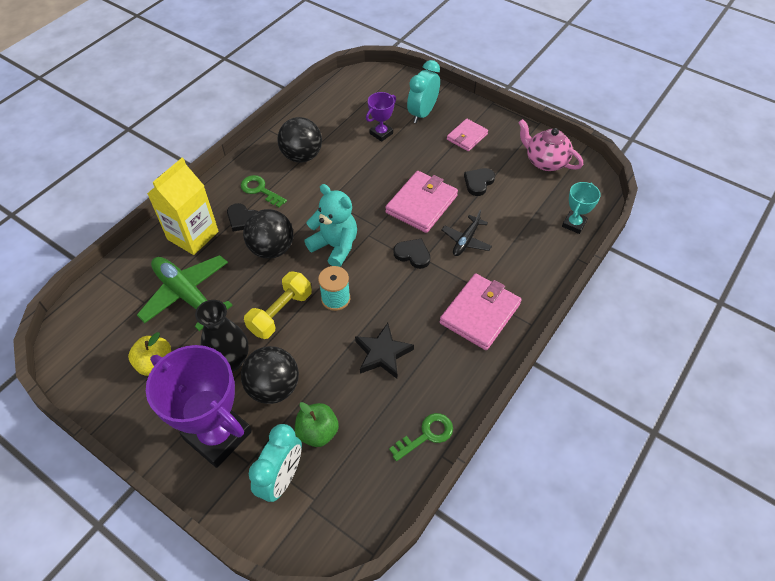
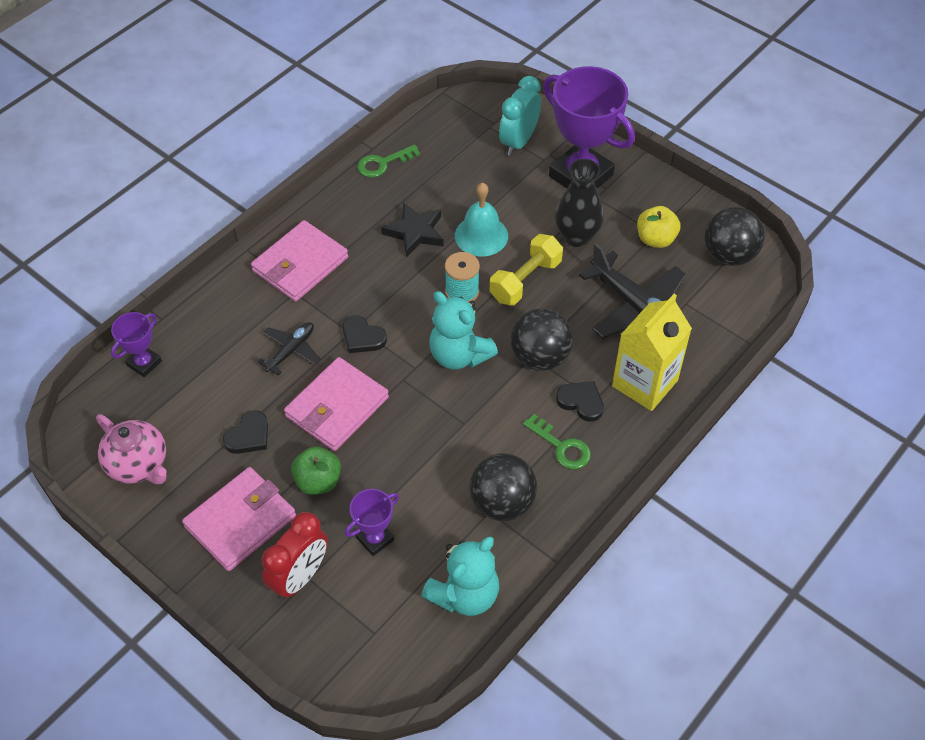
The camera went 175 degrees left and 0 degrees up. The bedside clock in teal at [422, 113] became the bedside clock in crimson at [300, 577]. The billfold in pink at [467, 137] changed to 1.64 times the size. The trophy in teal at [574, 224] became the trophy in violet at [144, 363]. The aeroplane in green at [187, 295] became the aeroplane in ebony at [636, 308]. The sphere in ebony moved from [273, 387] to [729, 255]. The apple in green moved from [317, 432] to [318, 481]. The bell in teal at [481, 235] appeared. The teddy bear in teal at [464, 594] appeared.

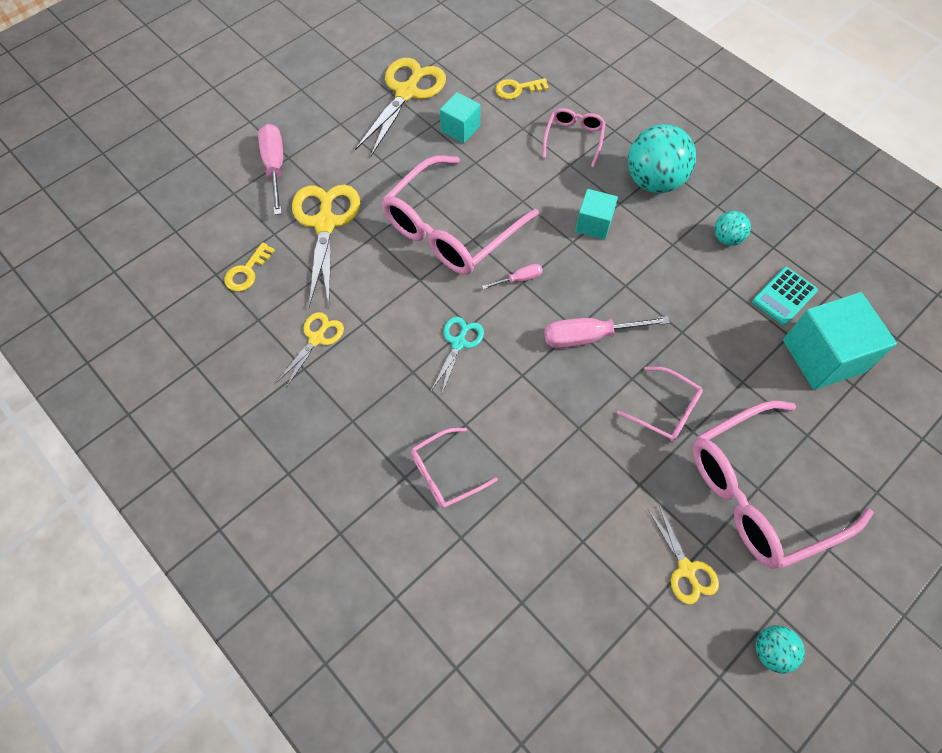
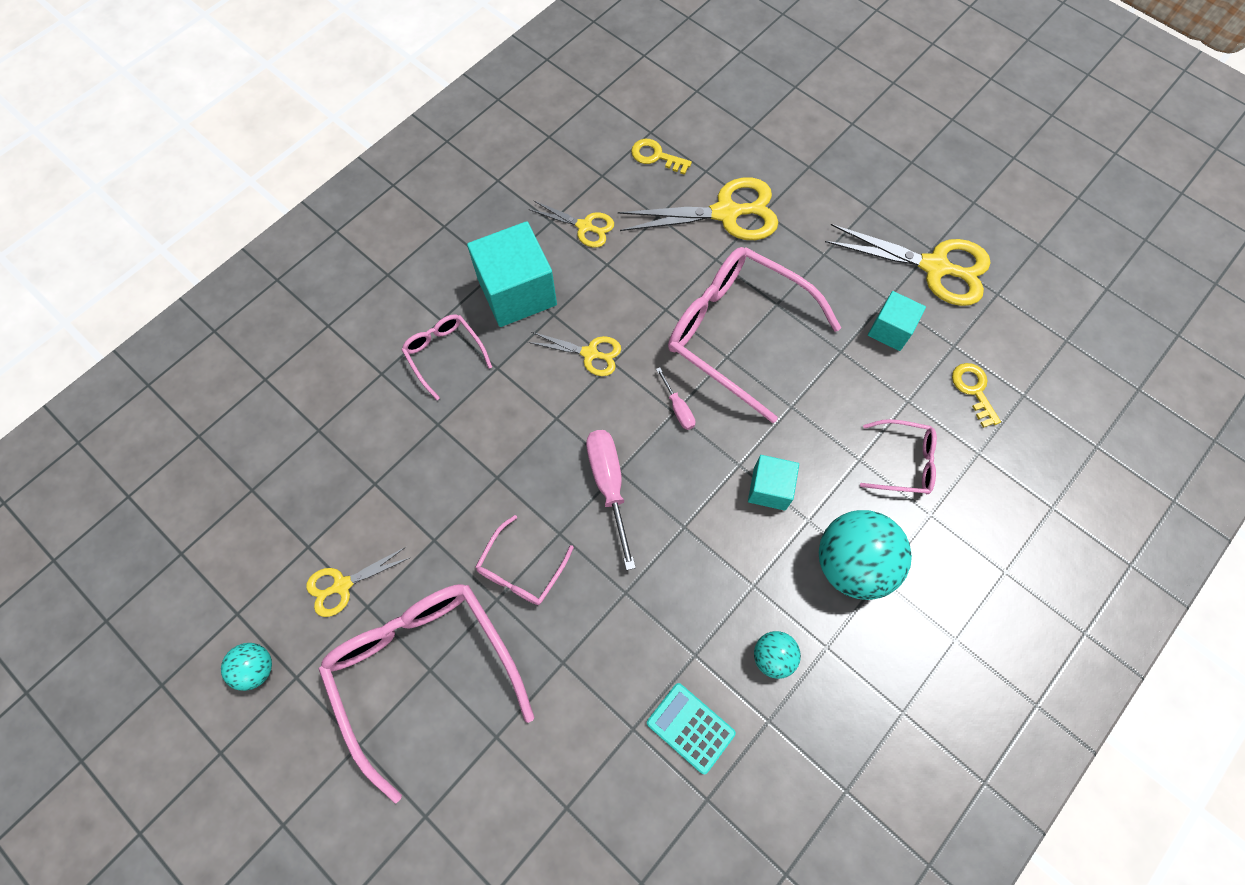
The camera went 85 degrees right and 5 degrees up. The hand screwdriver in pink at [275, 167] disappeared. The block in teal moved from [823, 356] to [517, 292]. The scissors in teal at [459, 343] became the scissors in bright yellow at [590, 353].

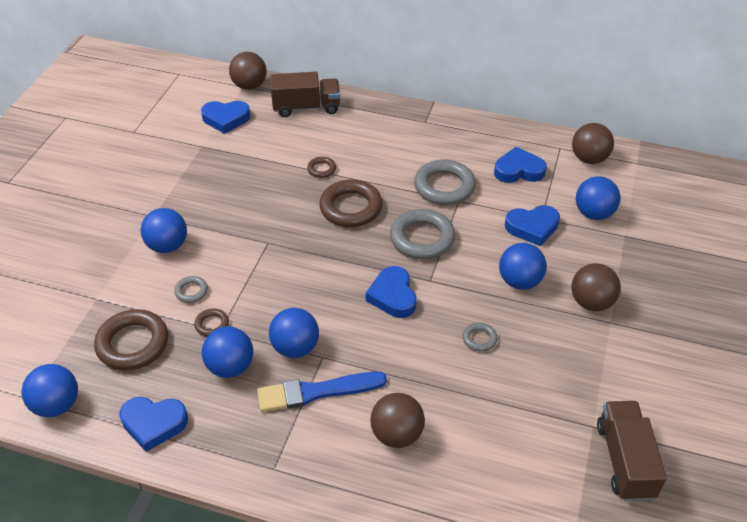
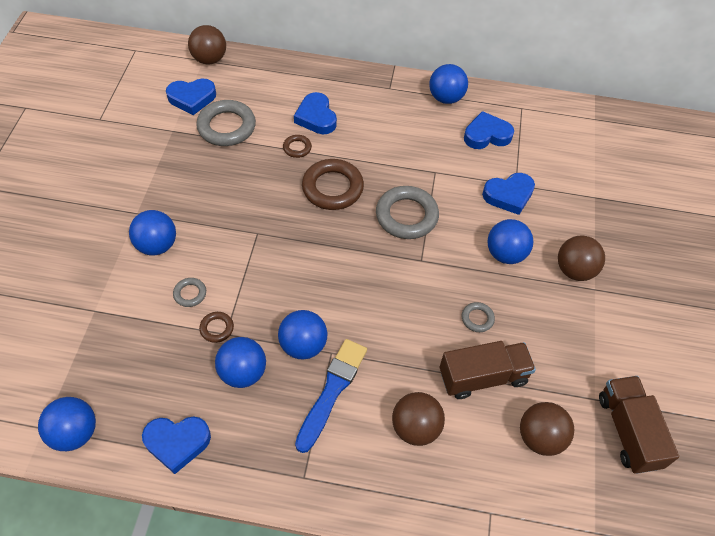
The camera went 10 degrees left and 10 degrees up. The lorry in russet moved from [306, 107] to [483, 377]. The sphere in russet moved from [589, 159] to [540, 437]. The hoop in grey moved from [444, 187] to [226, 127]. The sphere in royal blue moved from [593, 213] to [446, 98]. The heart in royal blue moved from [393, 296] to [316, 117]. The hoop in russet at [133, 344] disappeared. The paintbrush in royal blue at [316, 392] turned 135 degrees clockwise.

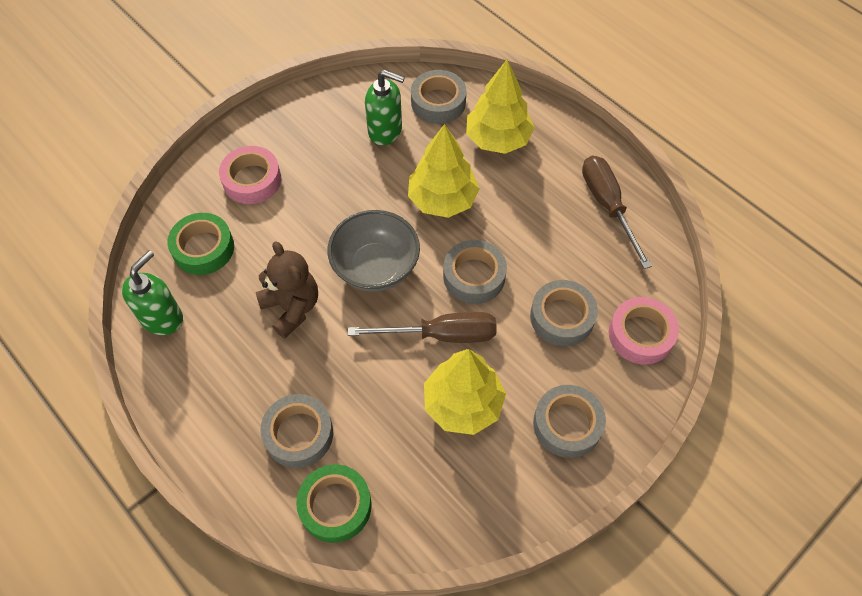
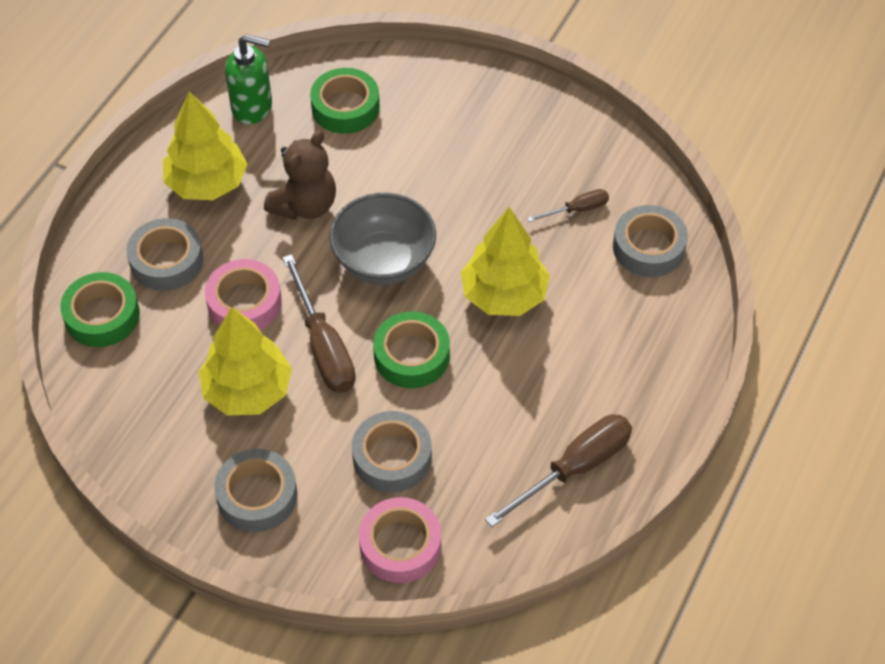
The camera went 70 degrees right and 5 degrees down. The toy tree in bright yellow moved from [498, 139] to [207, 183]. The soap pump in green at [385, 131] was replaced by the hand screwdriver in russet at [577, 209]. The sticky tape in pink moved from [252, 180] to [244, 302]. The sticky tape in grey at [474, 276] became the sticky tape in green at [411, 356].

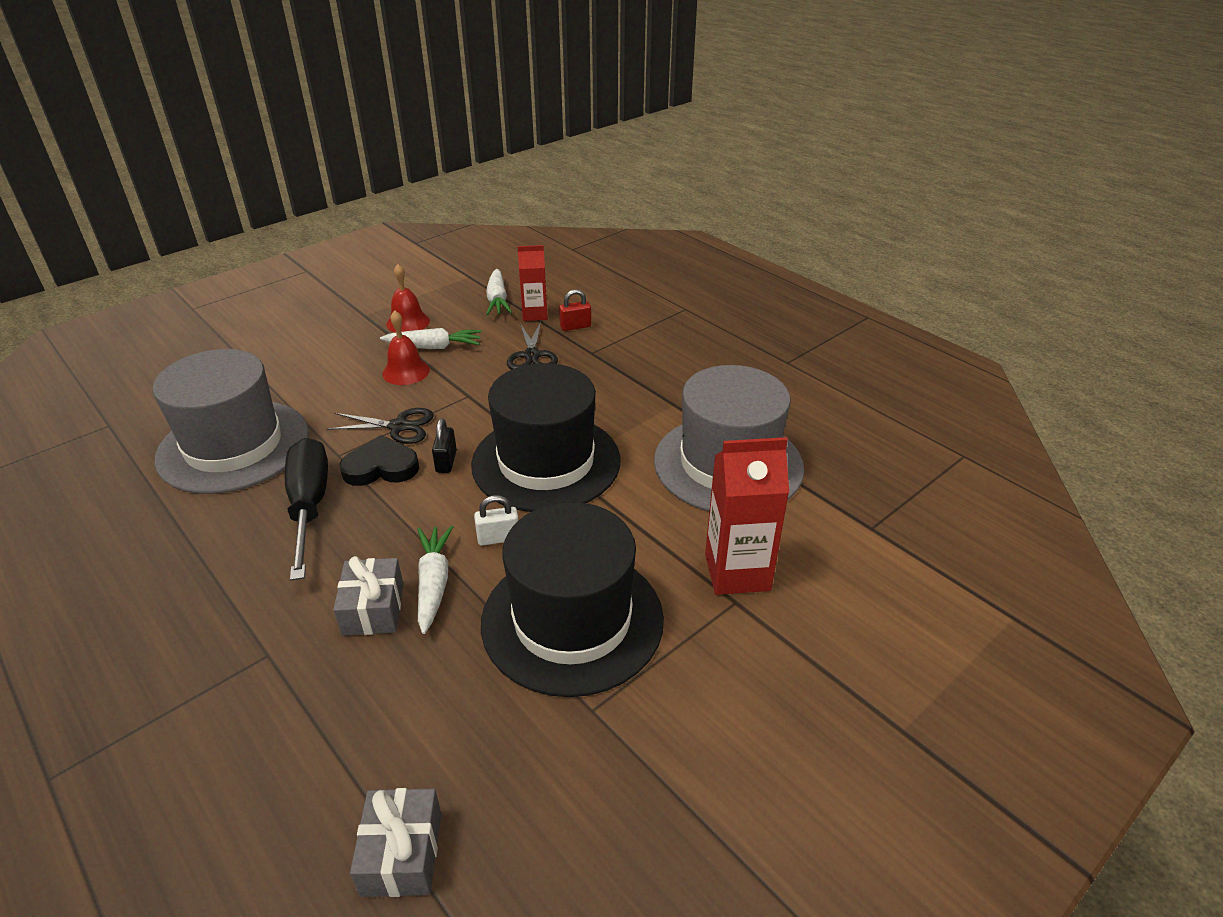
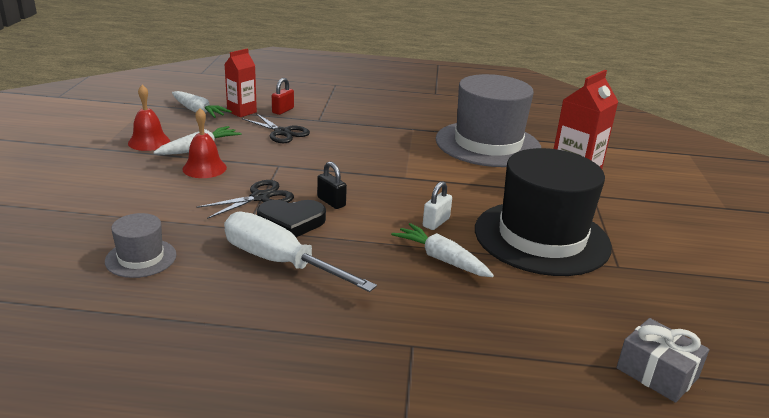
The camera went 45 degrees left and 10 degrees down. The tall hat in grey at [234, 446] changed to 0.45 times the size. The tall hat in ebony at [546, 462] disappeared. The heart in ebony at [381, 467] turned 135 degrees counterclockwise. The hand screwdriver in ebony at [309, 506] became the hand screwdriver in pure white at [280, 262]. The wrapped gift in grey at [373, 609] disappeared.

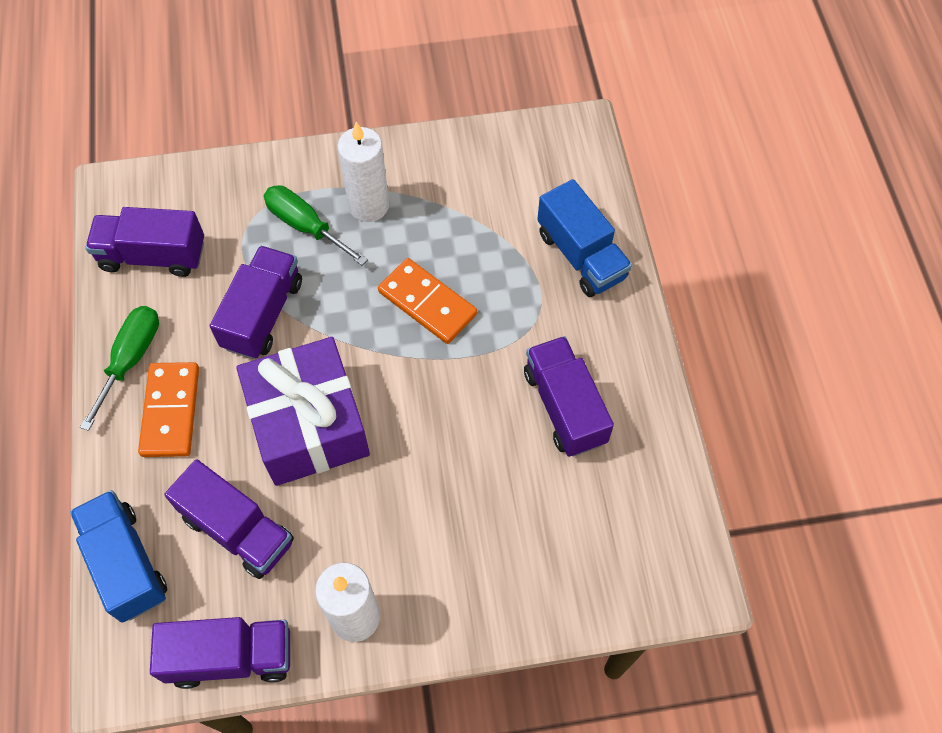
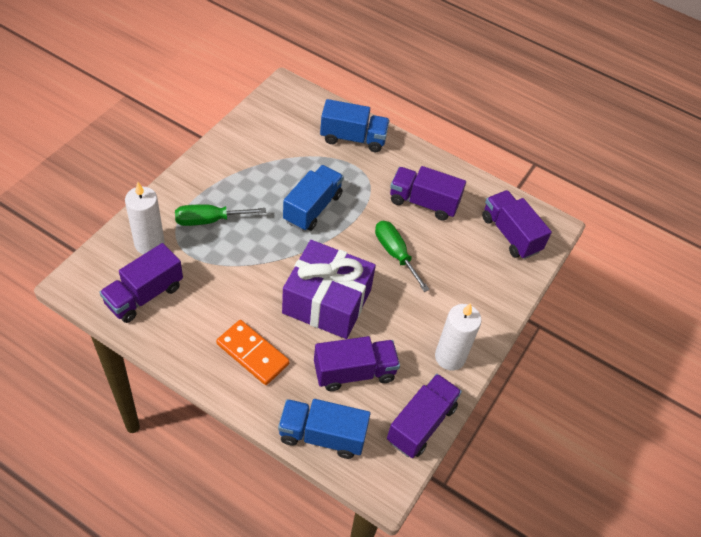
The camera went 55 degrees left and 10 degrees down. The wax candle in pure white moved from [369, 205] to [149, 244]. The lorry in violet moved from [263, 314] to [510, 234]. The domino tile in orange-coloured at [427, 303] was replaced by the lorry in royal blue at [312, 208]. The hand screwdriver in green moved from [131, 359] to [395, 254].

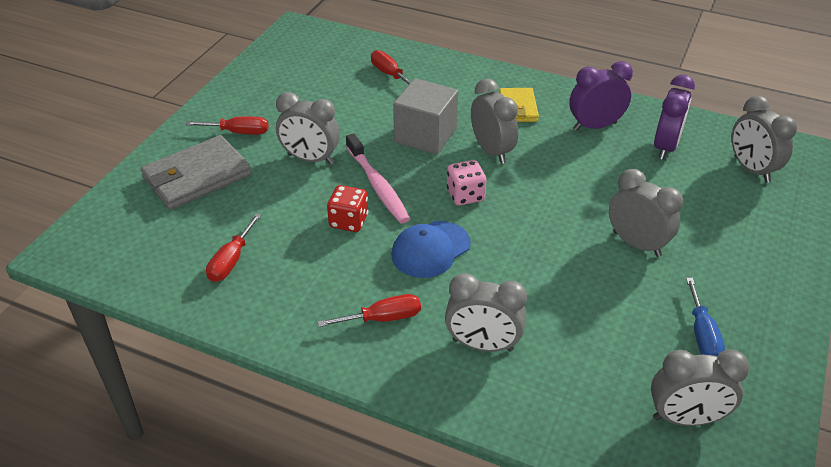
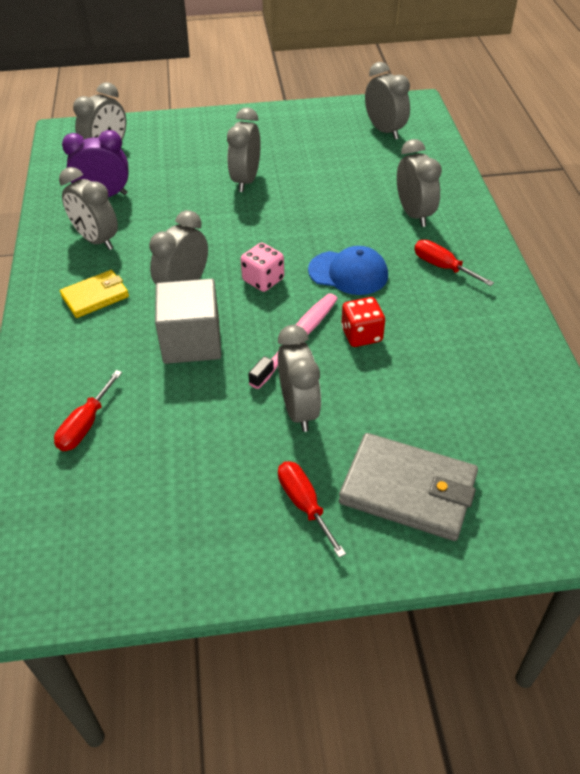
The camera went 120 degrees left and 5 degrees up. The bedside clock in violet at [595, 126] became the bedside clock in grey at [96, 240]. The hand screwdriver in crimson at [231, 261] disappeared. The hand screwdriver in royal blue at [702, 334] disappeared.

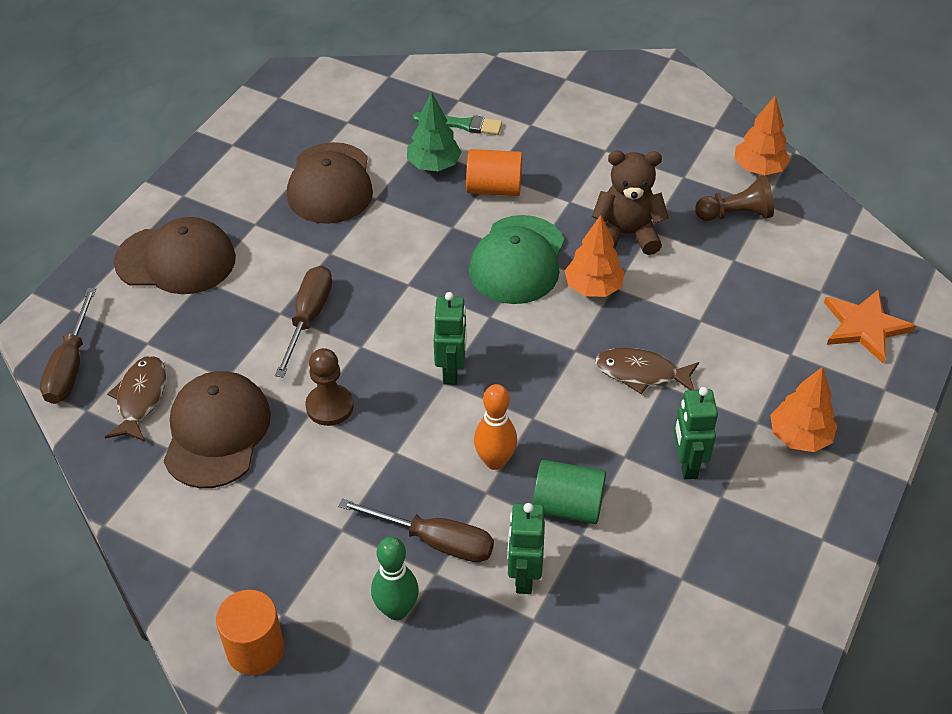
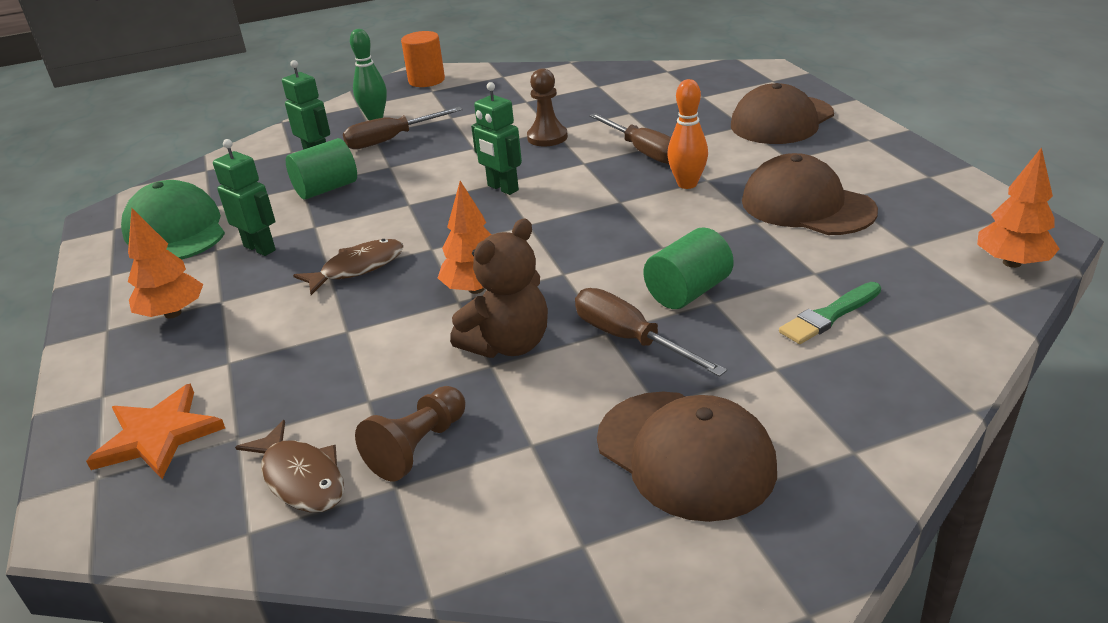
The camera went 135 degrees right and 15 degrees down. The toy tree in green at [434, 165] disappeared. The toy tree in orange-coloured moved from [758, 169] to [1011, 263]. The solid cylinder in orange-coloured at [494, 188] became the solid cylinder in green at [688, 292]. The peaked cap in green moved from [517, 260] to [175, 231]. The hand screwdriver in russet moved from [70, 365] to [630, 339]. The fish figure in russet moved from [140, 398] to [301, 478]. The peaked cap in russet moved from [217, 432] to [685, 454]. The skittle in orange-coloured moved from [495, 461] to [687, 184].

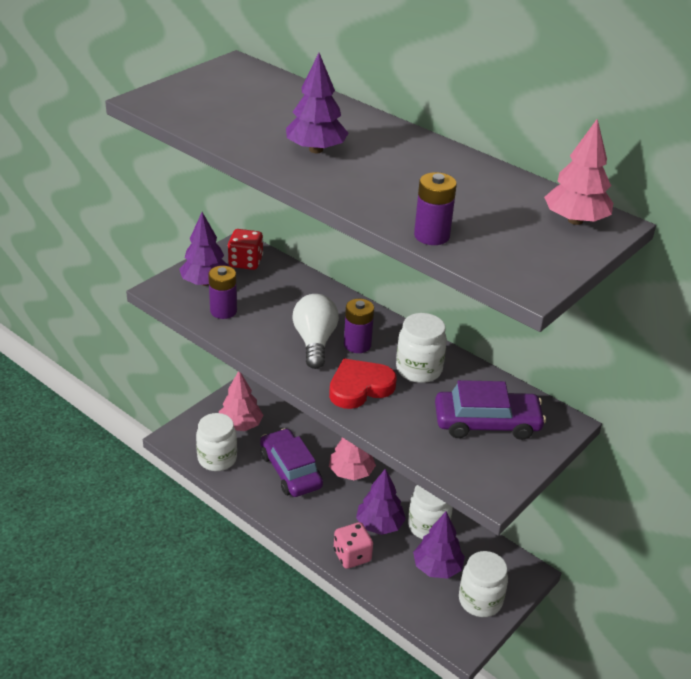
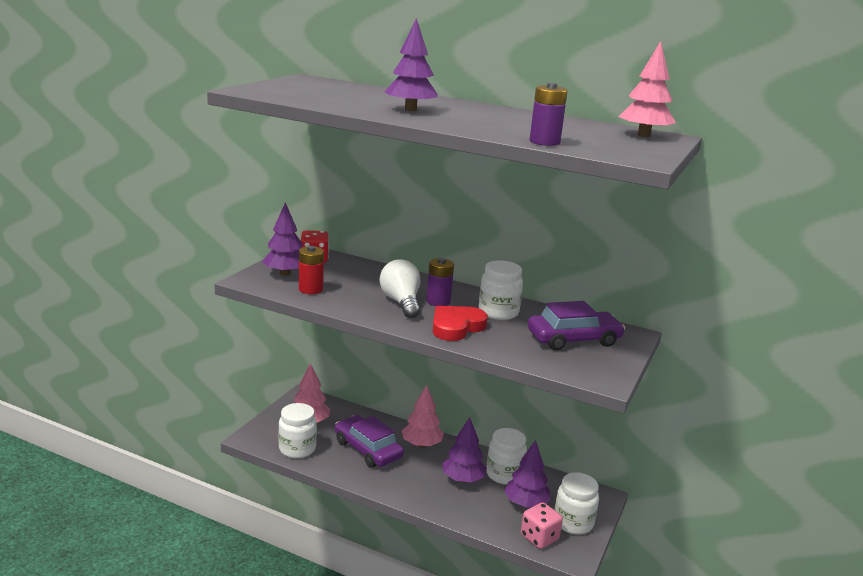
The camera went 15 degrees left and 15 degrees down. The AA battery in violet at [223, 311] became the AA battery in crimson at [310, 289]. The game die in pink moved from [352, 556] to [539, 537].

